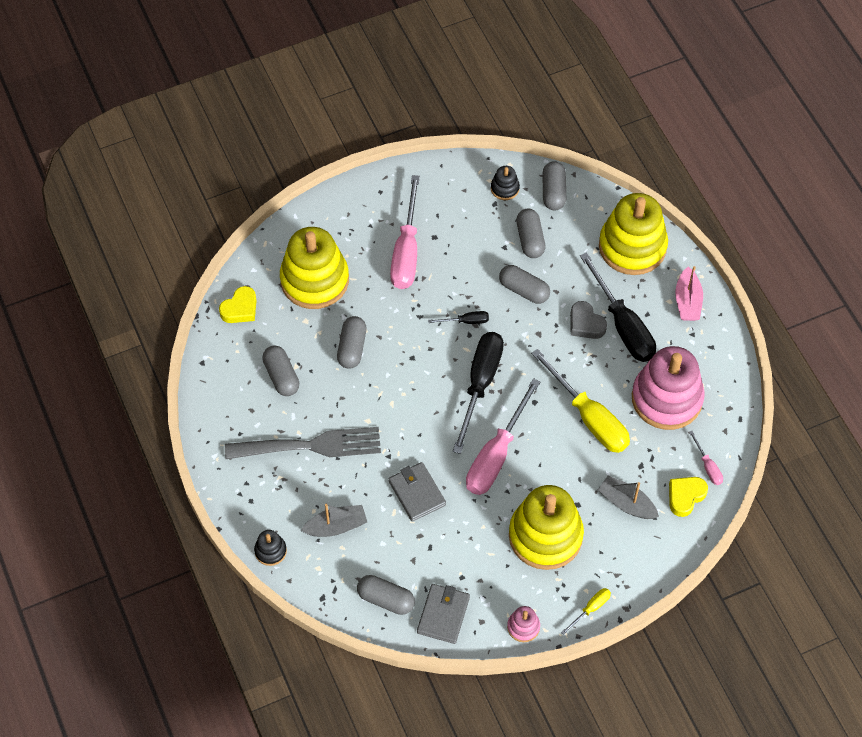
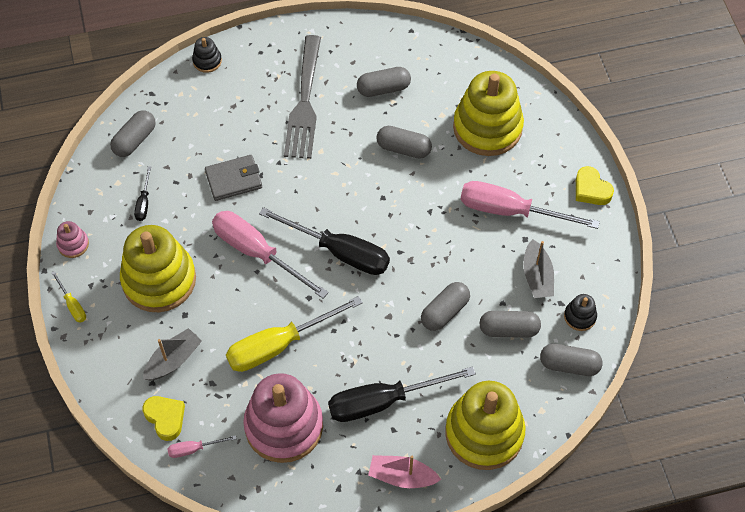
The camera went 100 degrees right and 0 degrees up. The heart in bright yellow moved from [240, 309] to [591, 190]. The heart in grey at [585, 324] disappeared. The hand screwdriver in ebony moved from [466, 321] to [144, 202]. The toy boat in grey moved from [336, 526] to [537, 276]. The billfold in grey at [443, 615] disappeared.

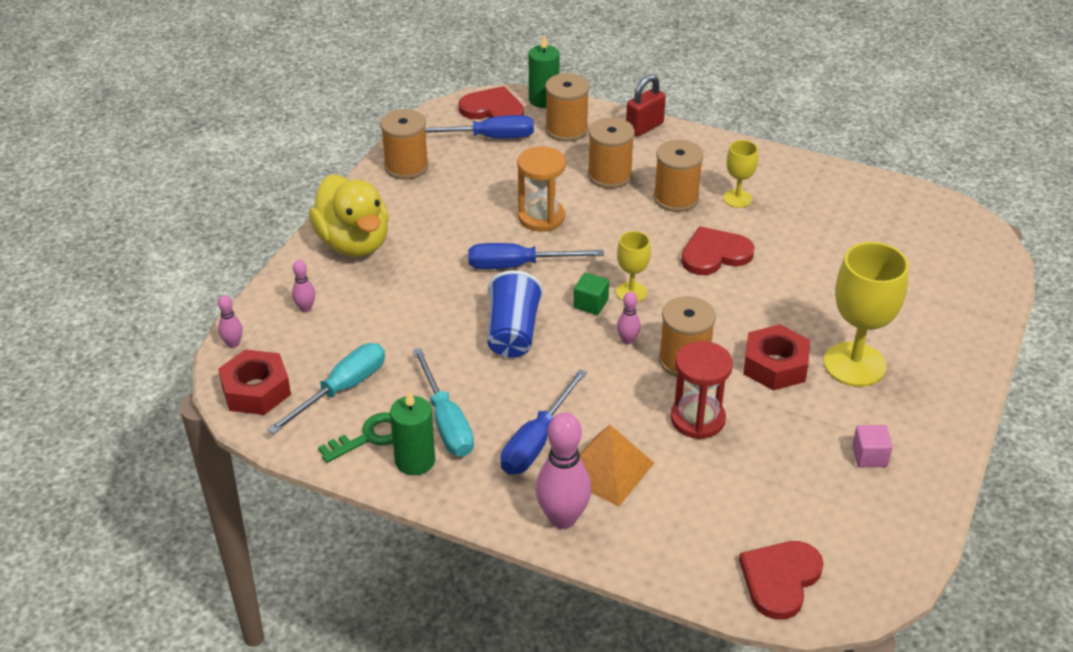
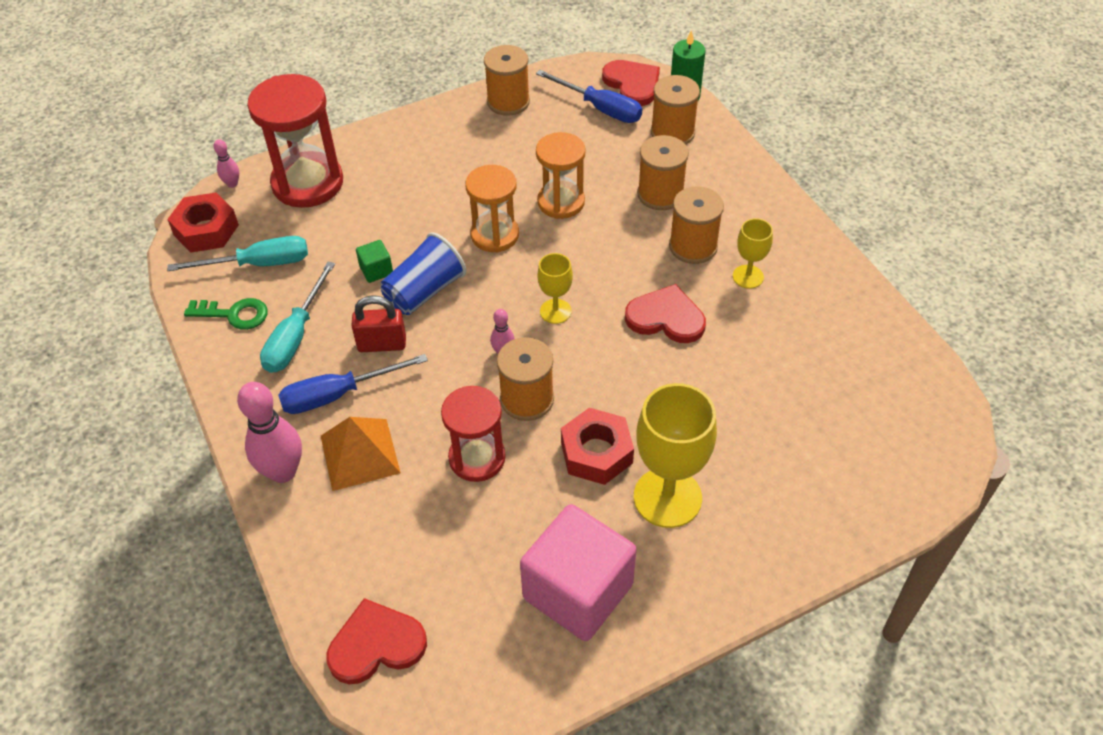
The camera went 40 degrees right and 10 degrees up. The lock in crimson moved from [644, 127] to [382, 344]. The duck in bright yellow at [354, 243] disappeared. The hand screwdriver in royal blue at [518, 265] was replaced by the sandglass in orange-coloured at [495, 235]. The skittle in pink at [305, 308] was replaced by the sandglass in crimson at [307, 183]. The block in green moved from [590, 304] to [376, 270]. The wax candle in green at [415, 461] disappeared. The block in pink at [869, 456] changed to 2.44 times the size.

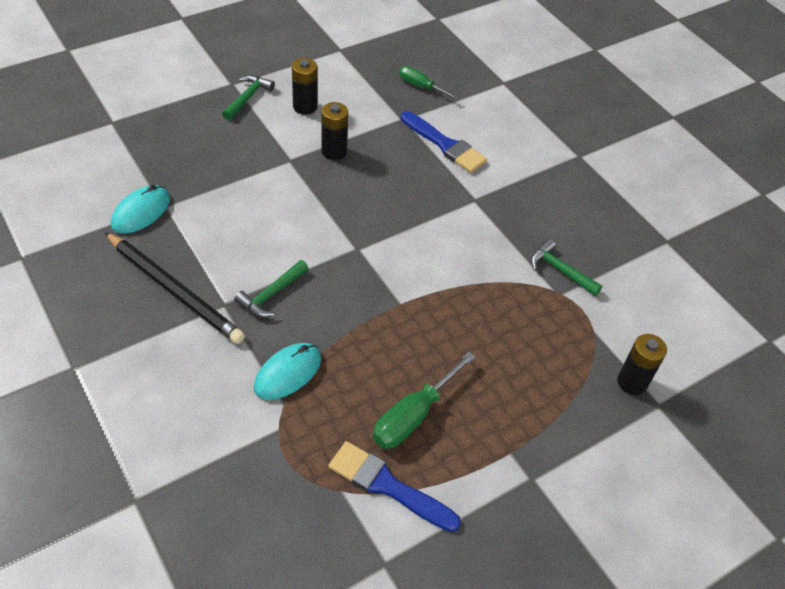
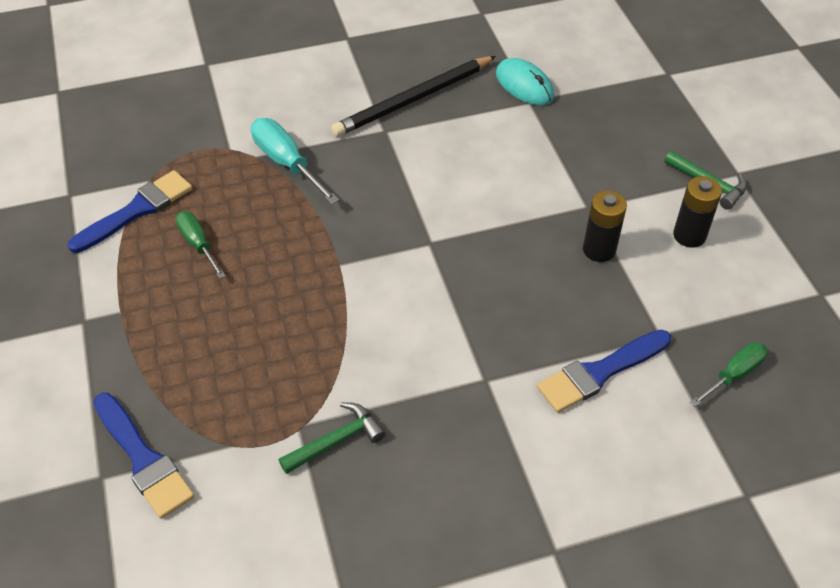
The camera went 110 degrees right and 0 degrees up. The claw hammer in green at [271, 294] disappeared. The AA battery in ebony at [632, 382] was replaced by the paintbrush in royal blue at [143, 459]. The computer mouse in teal at [288, 373] was replaced by the hand screwdriver in teal at [287, 163]. The hand screwdriver in green at [413, 415] changed to 0.65 times the size.

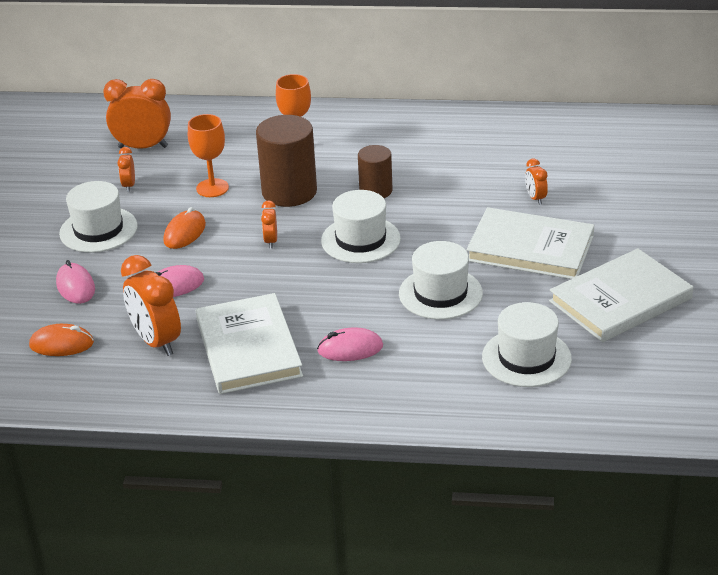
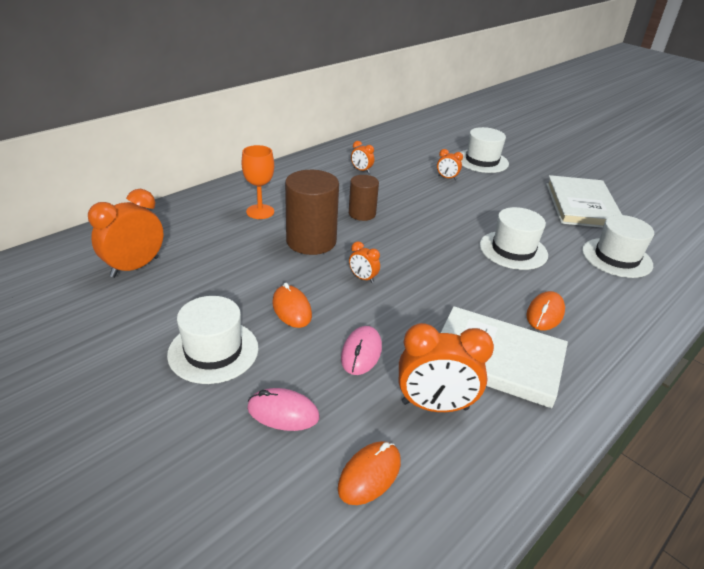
The camera went 55 degrees left and 0 degrees up. The wine glass in orange-coloured at [212, 188] disappeared. The bedside clock in orange-coloured moved from [129, 185] to [361, 170]. The tall hat in pure white moved from [360, 240] to [482, 161]. The hardcover in pure white at [530, 248] disappeared. The computer mouse in pink at [350, 349] became the computer mouse in orange-coloured at [545, 314].

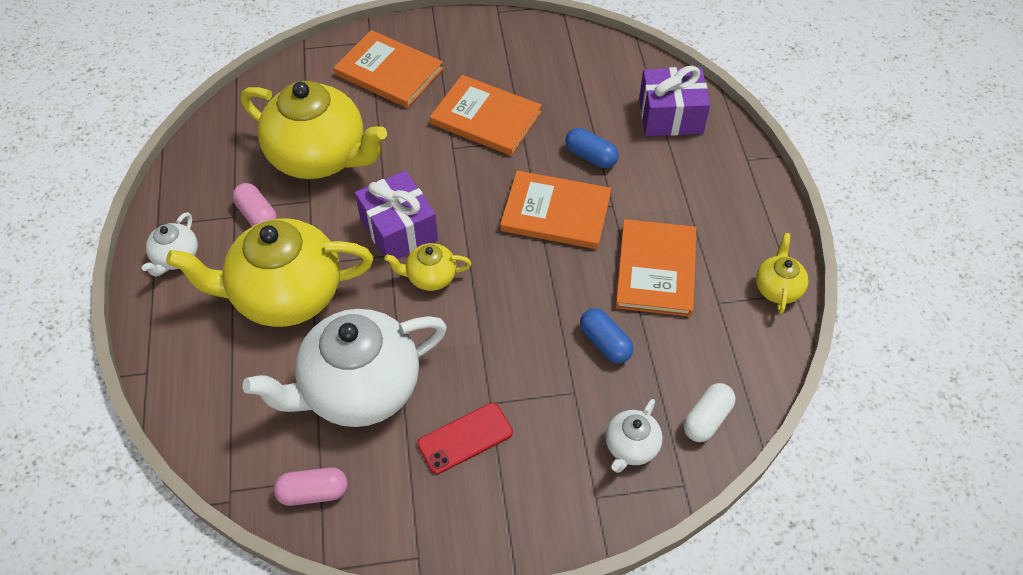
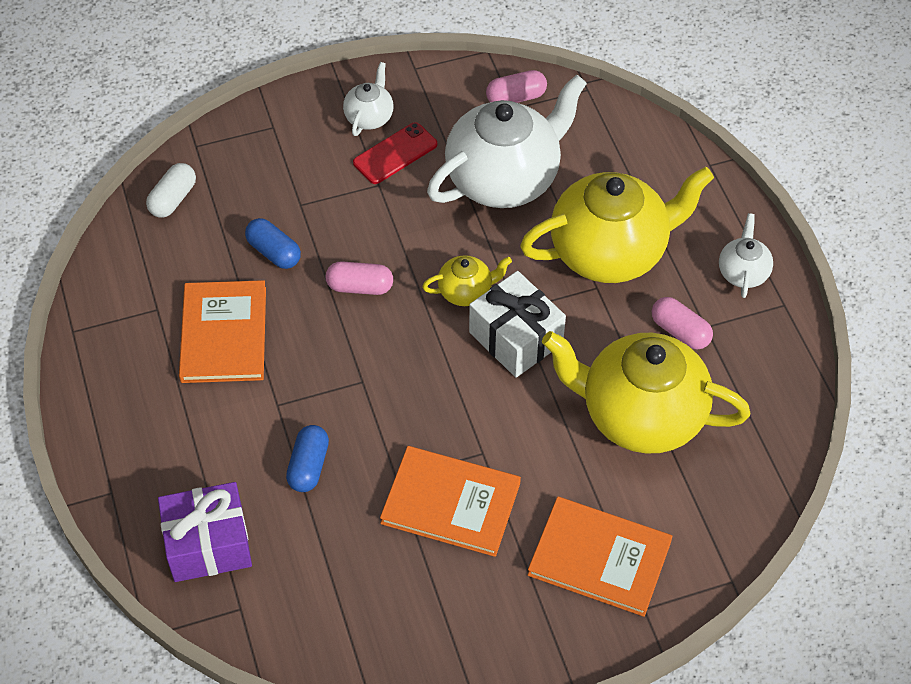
The camera went 170 degrees right and 0 degrees up. The pill in royal blue at [590, 156] turned 75 degrees clockwise. The wrapped gift in violet at [398, 230] became the wrapped gift in pure white at [516, 338]. The hardcover in orange-coloured at [556, 213] disappeared. The china teapot in bright yellow at [777, 288] disappeared. The china teapot in pure white moved from [631, 447] to [369, 117]. The pill in pink at [360, 287] appeared.

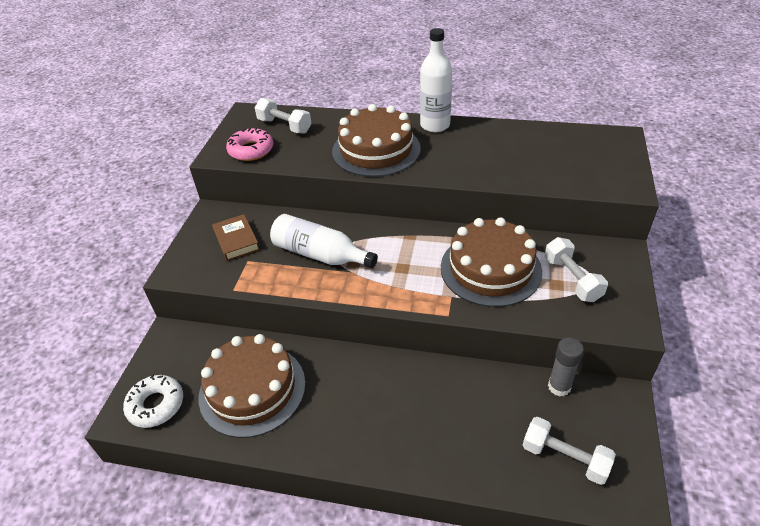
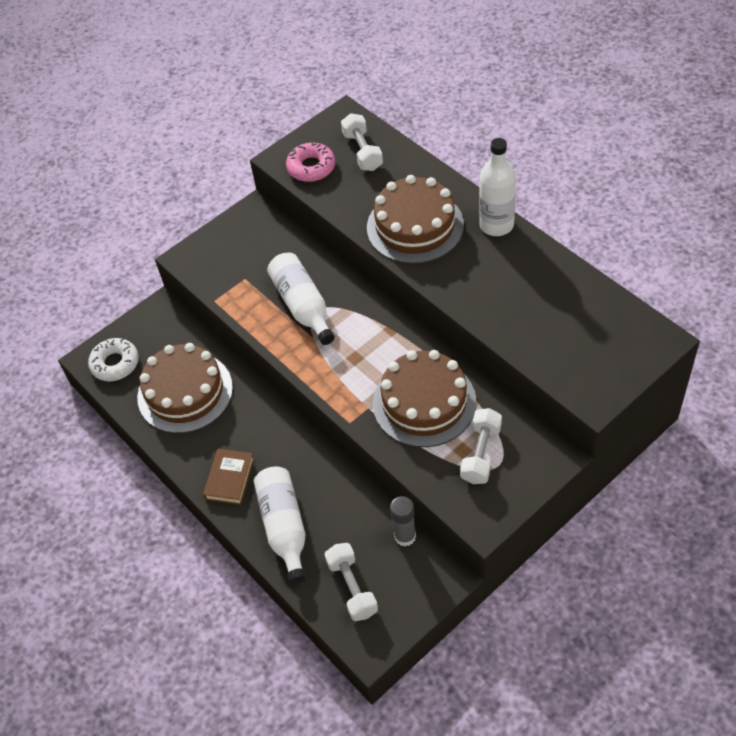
The camera went 40 degrees right and 10 degrees up. The hardcover in russet moved from [236, 240] to [230, 479]. The flask in pure white at [284, 527] appeared.

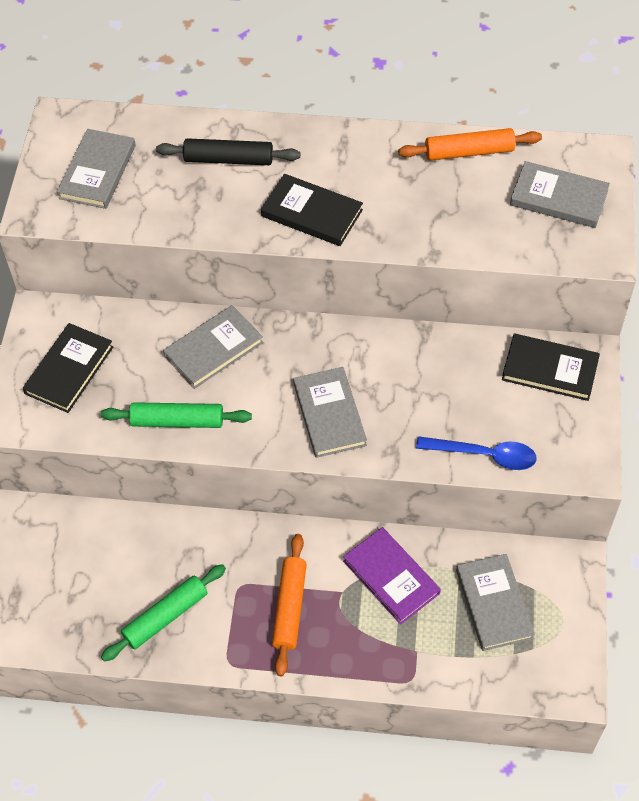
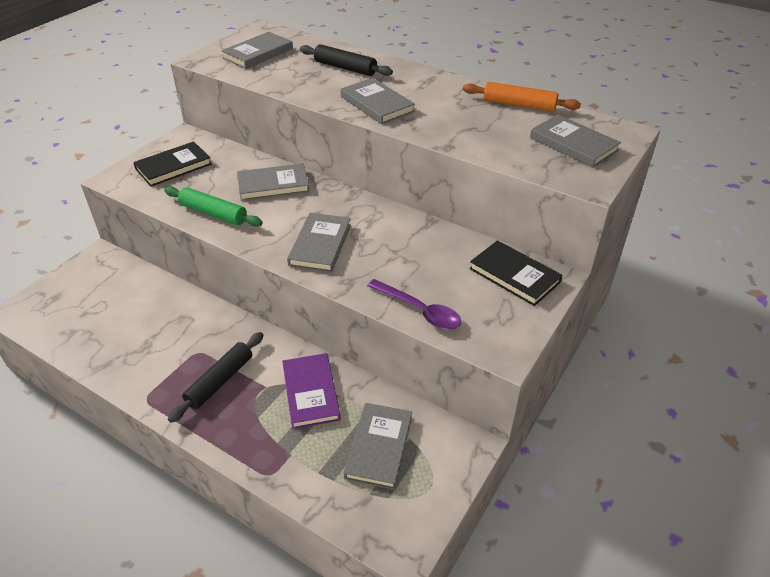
The camera went 25 degrees right and 15 degrees down. The hardcover in ebony at [312, 213] became the hardcover in grey at [377, 104]. The spoon in royal blue at [484, 455] became the spoon in violet at [419, 311]. The dough roller in orange-coloured at [289, 607] became the dough roller in ebony at [220, 381]. The dough roller in green at [166, 616] disappeared.

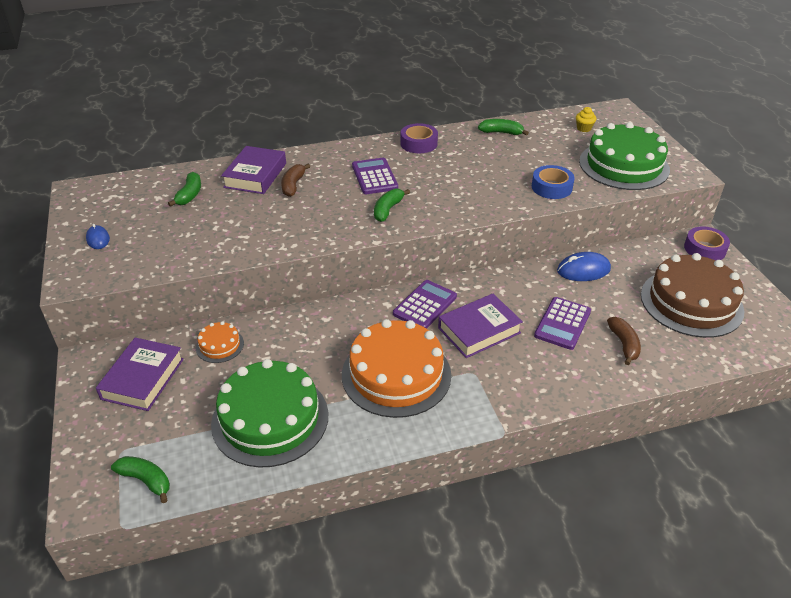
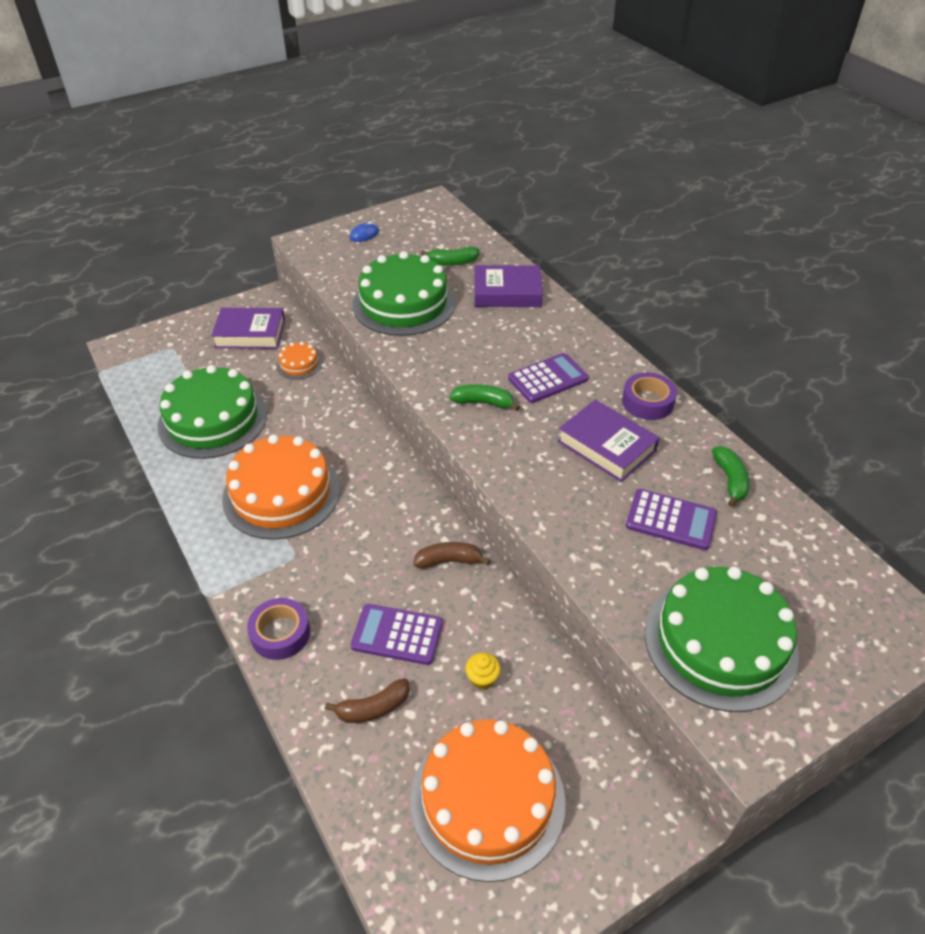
The camera went 75 degrees right and 5 degrees up. The muffin in bright yellow moved from [584, 128] to [482, 679]. The banana fruit in russet moved from [293, 185] to [449, 561]. The sticky tape in royal blue at [551, 187] disappeared. The sticky tape in violet moved from [704, 249] to [280, 633]. The computer mouse in royal blue at [583, 270] disappeared. The gateau in russet at [691, 302] became the gateau in orange-coloured at [487, 799]. The calculator in violet moved from [425, 305] to [671, 520]. The hardcover in violet moved from [479, 330] to [606, 446]. The banana fruit in green at [146, 480] disappeared. The gateau in green at [403, 303] appeared.

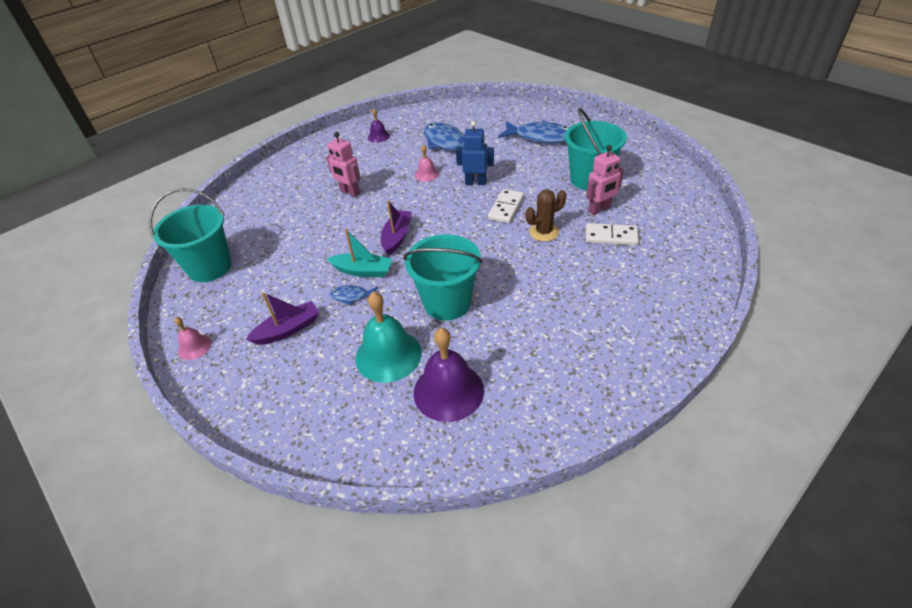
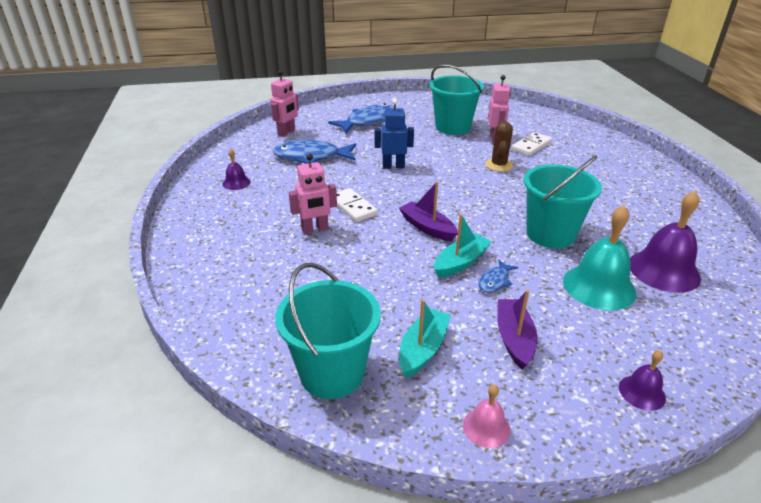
The camera went 60 degrees left and 10 degrees down. The robot figure in royal blue at [475, 182] turned 45 degrees clockwise. The bell in pink at [426, 174] disappeared. The domino tile in pure white moved from [506, 208] to [353, 207]. The robot figure in pink at [286, 133] appeared. The toy boat in teal at [423, 349] appeared. The bell in violet at [642, 392] appeared.

